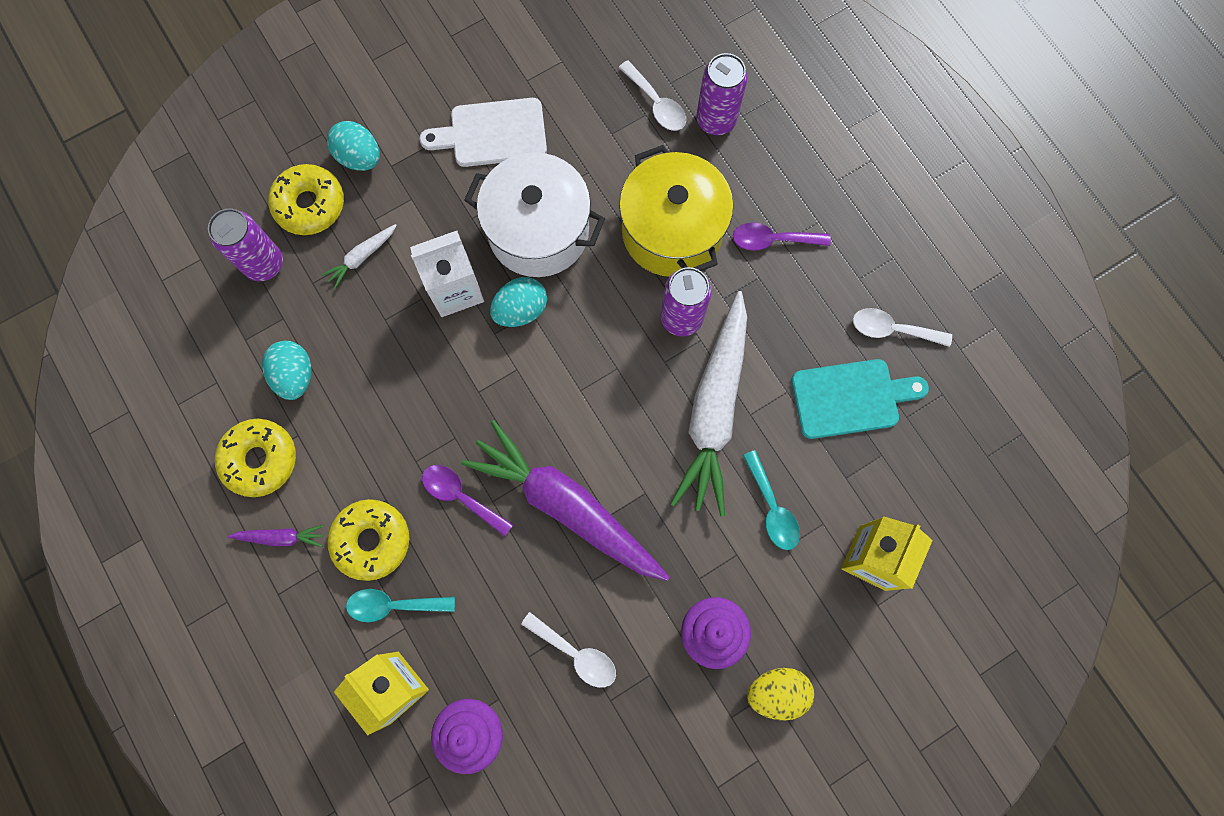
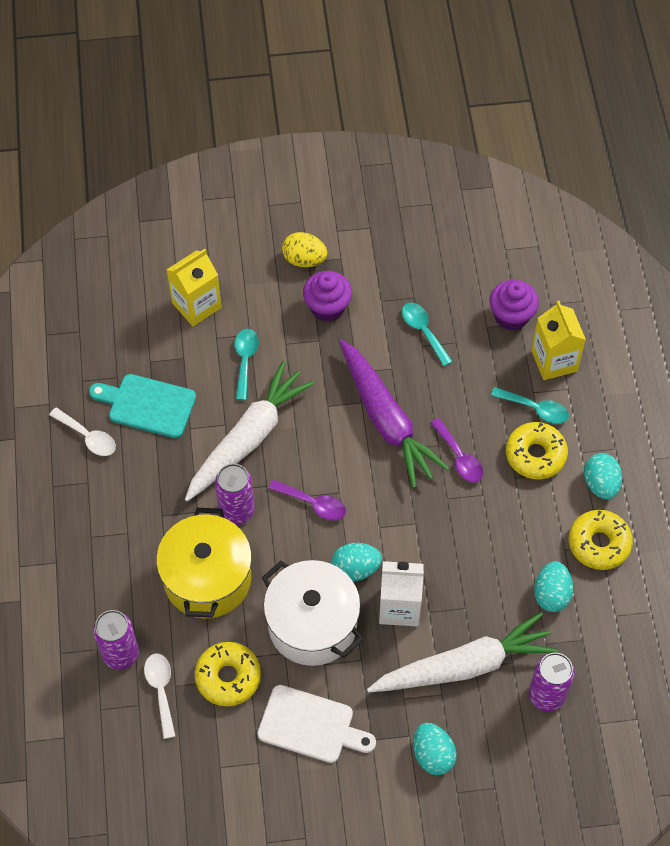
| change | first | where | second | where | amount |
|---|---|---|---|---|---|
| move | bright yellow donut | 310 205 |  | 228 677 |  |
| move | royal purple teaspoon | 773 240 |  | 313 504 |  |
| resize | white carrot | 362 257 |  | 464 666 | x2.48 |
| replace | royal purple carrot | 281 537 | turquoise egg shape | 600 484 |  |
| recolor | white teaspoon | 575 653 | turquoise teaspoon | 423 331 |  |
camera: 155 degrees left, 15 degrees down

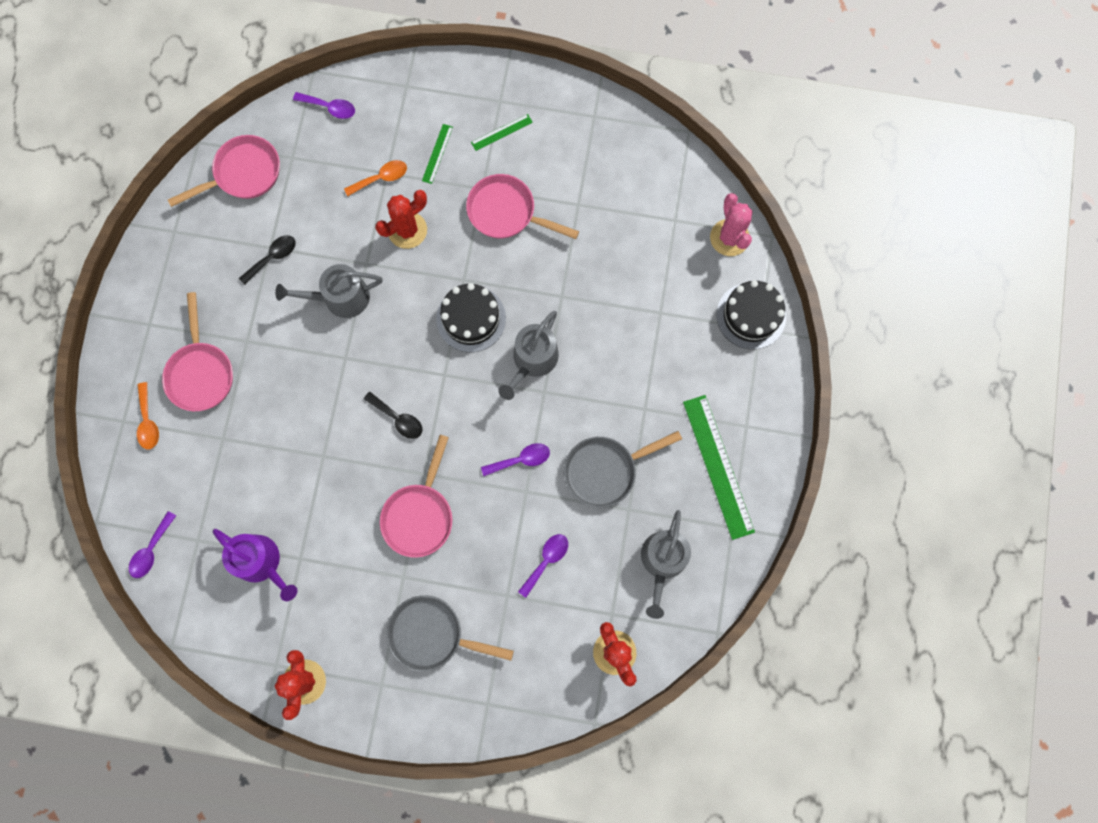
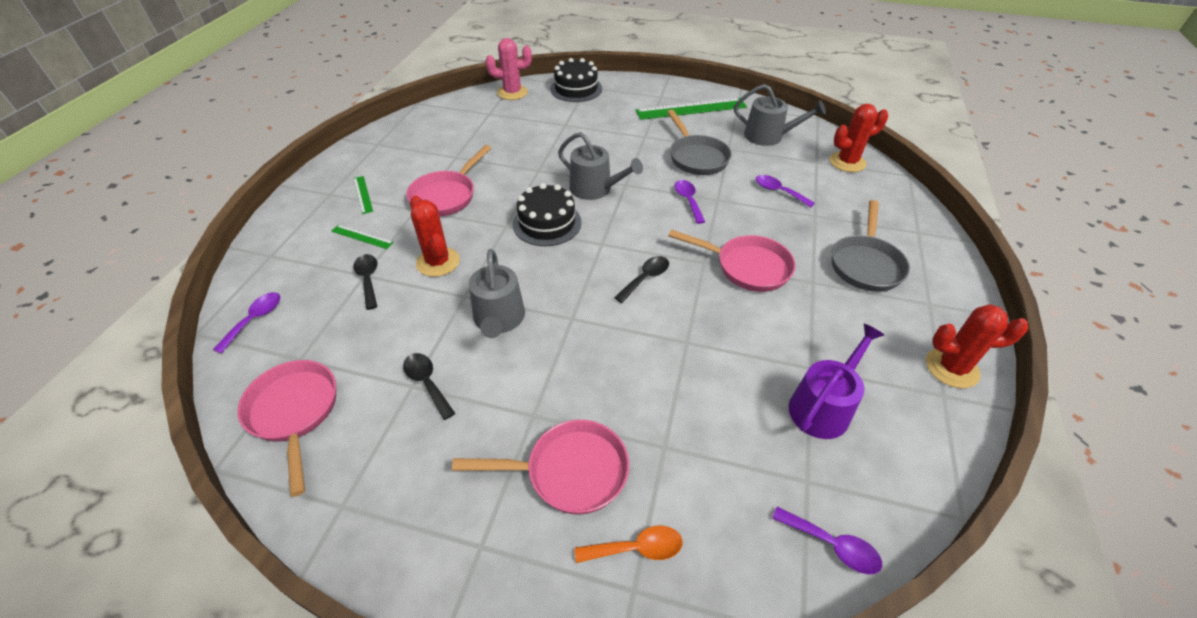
| change | first | where | second | where | amount |
|---|---|---|---|---|---|
| recolor | bright orange teaspoon | 381 178 | ebony teaspoon | 368 279 |  |
camera: 85 degrees left, 30 degrees down

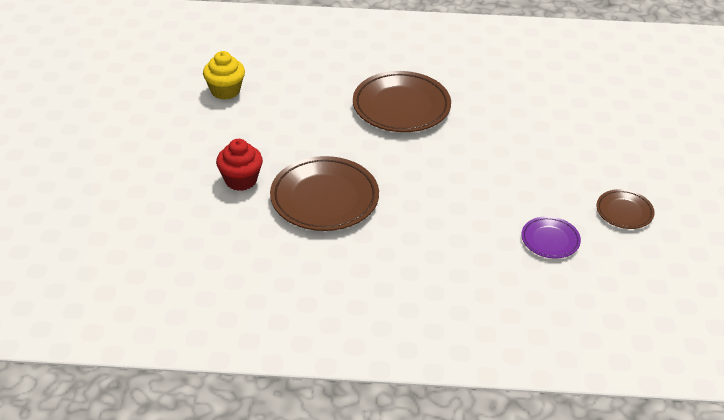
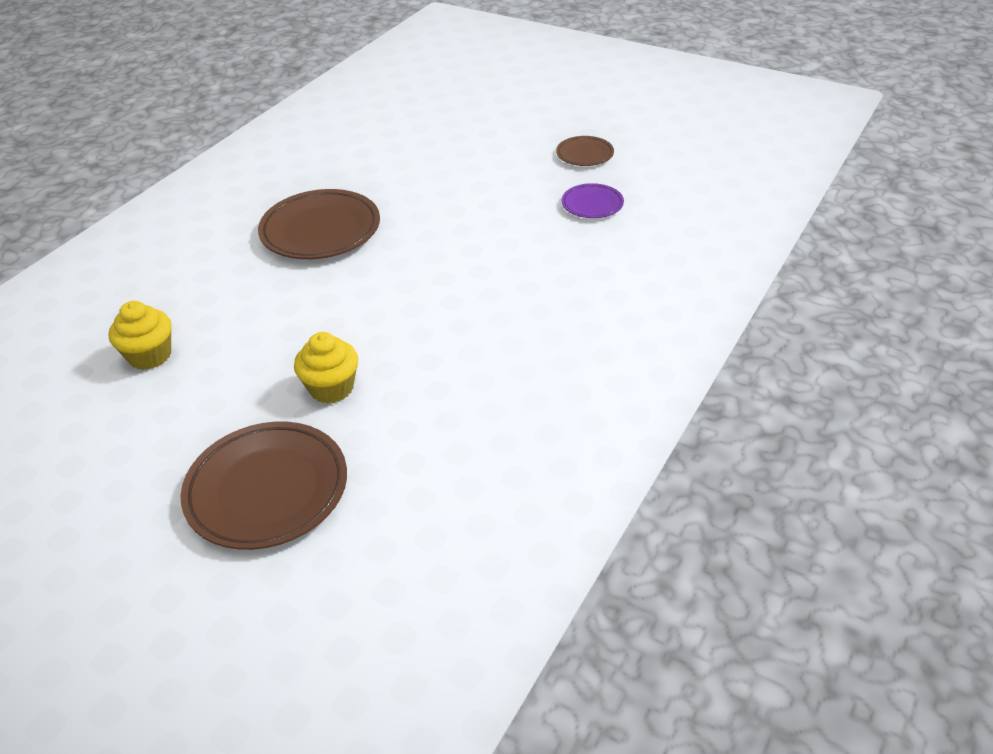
| change | first | where | second | where | amount |
|---|---|---|---|---|---|
| recolor | scarlet cupcake | 241 180 | bright yellow cupcake | 331 388 |  |
| move | brown flat dish | 324 198 |  | 267 490 |  |
camera: 60 degrees left, 0 degrees up

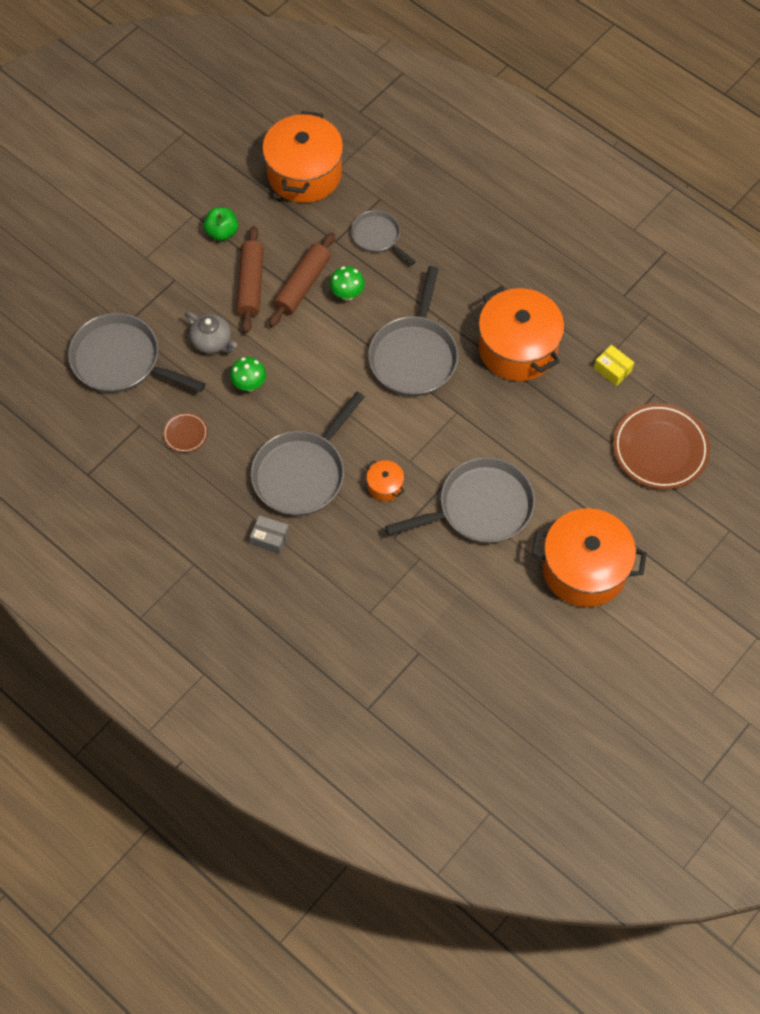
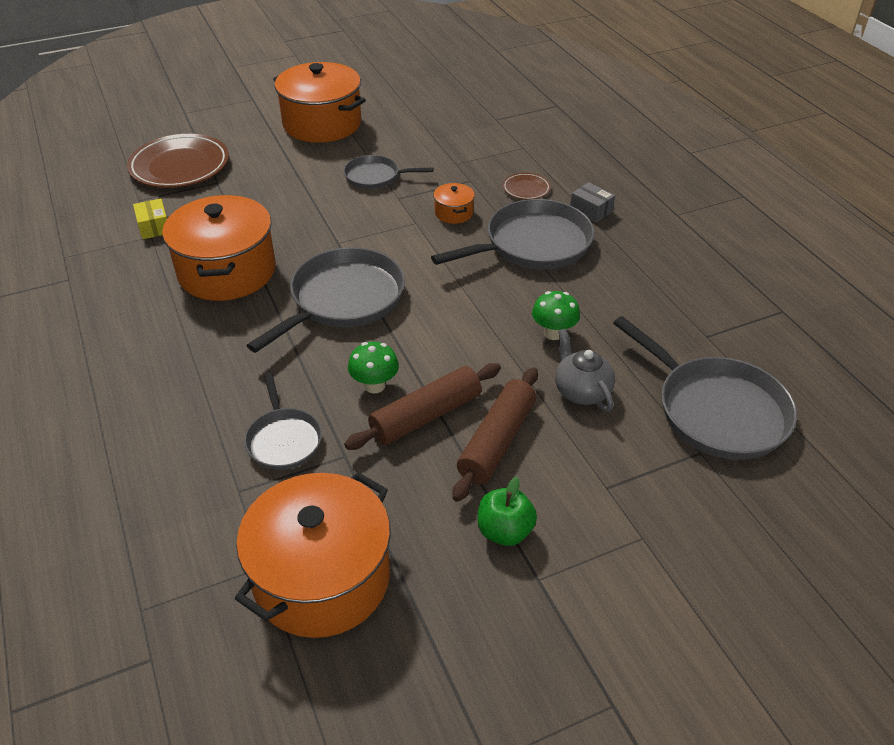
| change | first | where | second | where | amount |
|---|---|---|---|---|---|
| move | brown flat dish | 185 434 |  | 526 189 |  |
| resize | gray pan | 480 507 |  | 375 177 | x0.57 |
camera: 155 degrees left, 20 degrees down

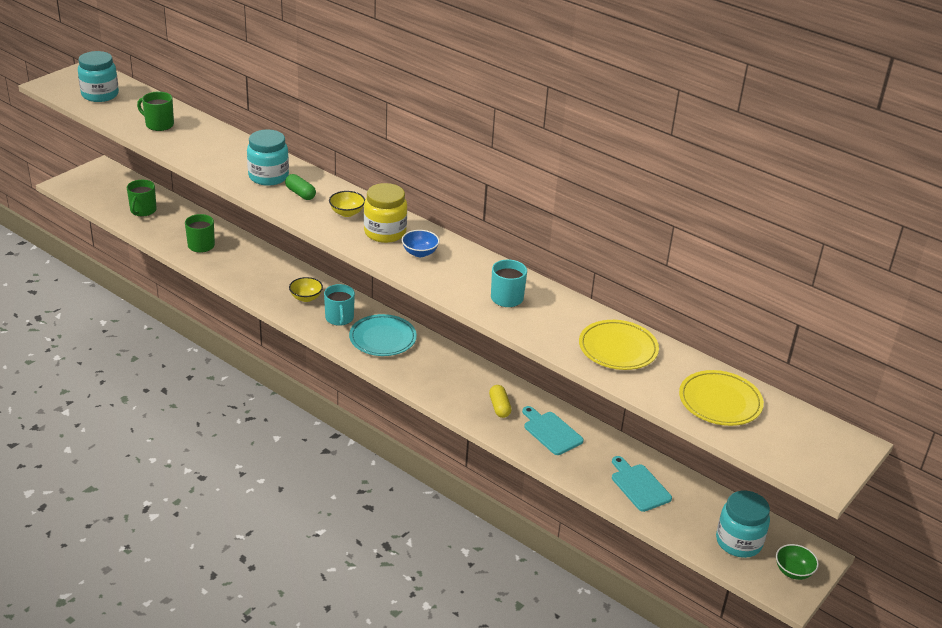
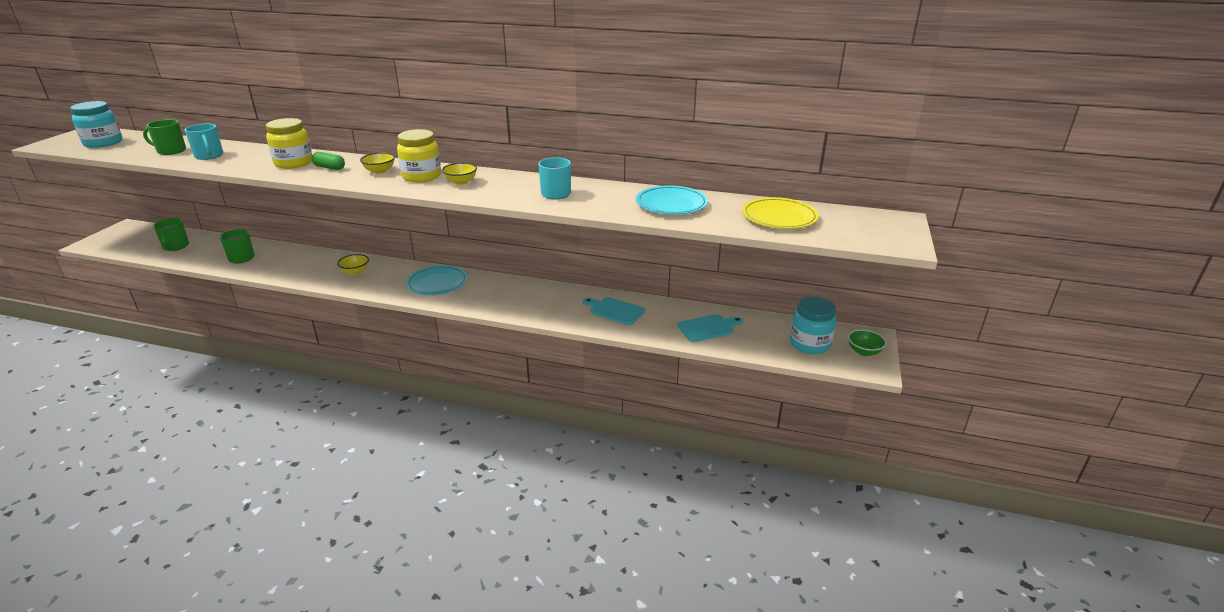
| change | first | where | second | where | amount |
|---|---|---|---|---|---|
| recolor | turquoise jar | 268 176 | bright yellow jar | 294 163 |  |
| recolor | royal blue deep dish | 420 253 | bright yellow deep dish | 461 182 |  |
| move | turquoise tea mug | 339 318 |  | 209 156 |  |
| recolor | bright yellow flat dish | 618 349 | turquoise flat dish | 671 204 |  |
| delete | bright yellow capsule | 499 407 |  |  |  |
| rotate | turquoise bread board | 639 486 |  | 708 328 | 120 degrees clockwise |
camera: 20 degrees left, 5 degrees down

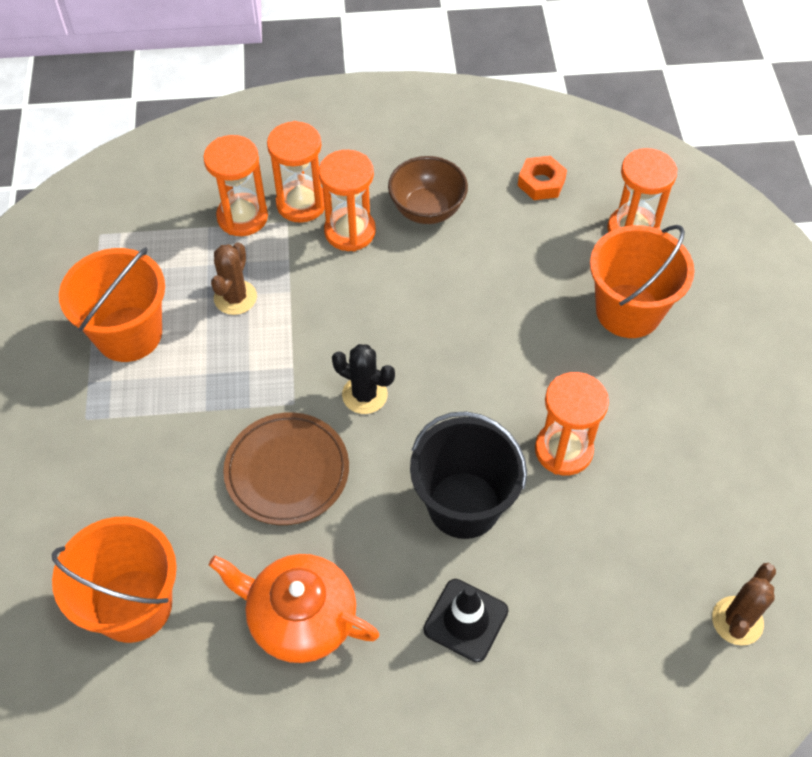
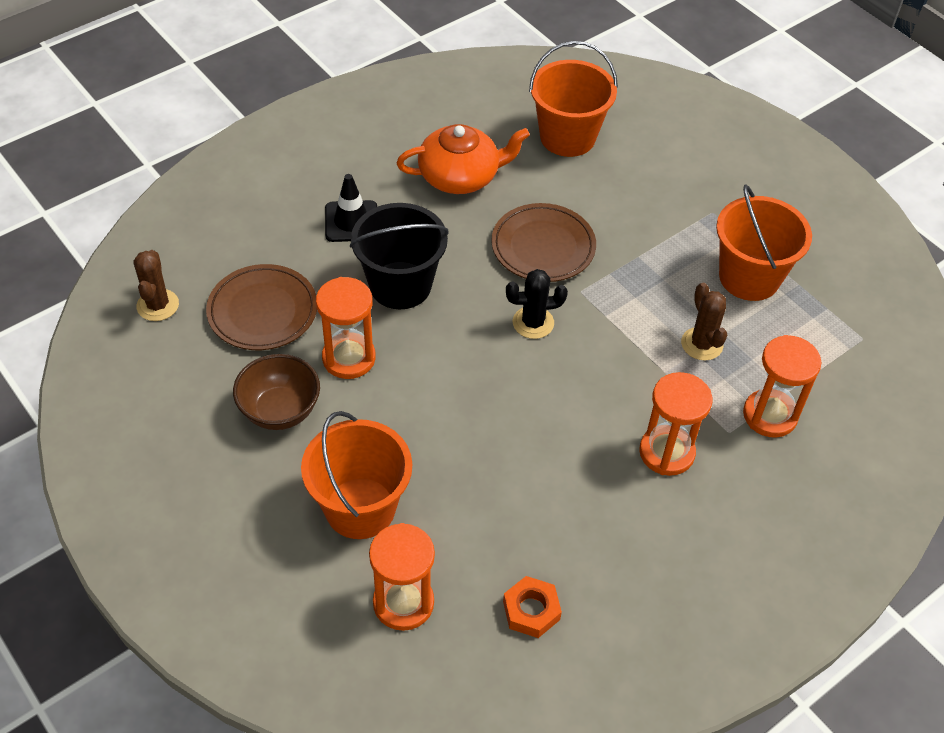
| change | first | where | second | where | amount |
|---|---|---|---|---|---|
| delete | bright orange hourglass | 301 203 |  |  |  |
| move | brown deep dish | 427 209 |  | 280 411 |  |
| insert |  |  | brown flat dish | 263 311 |  |
camera: 145 degrees right, 5 degrees down

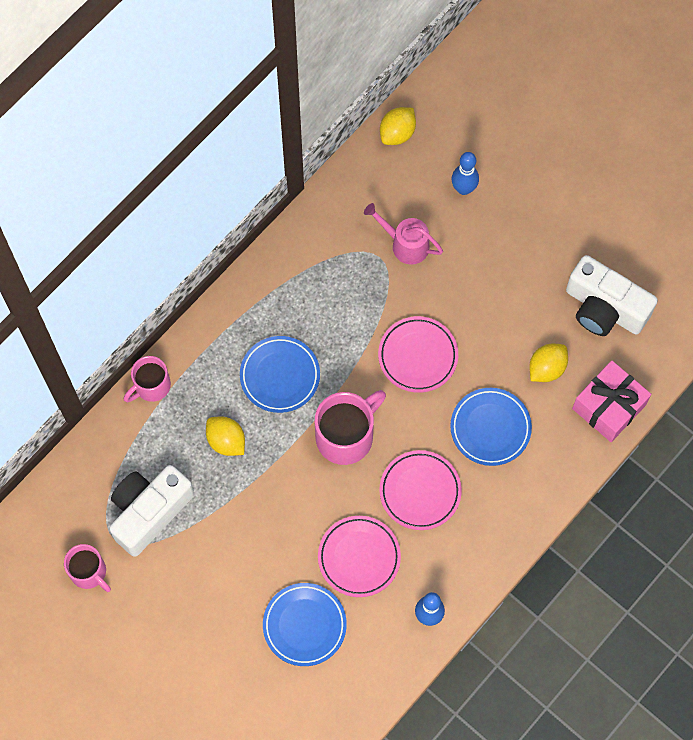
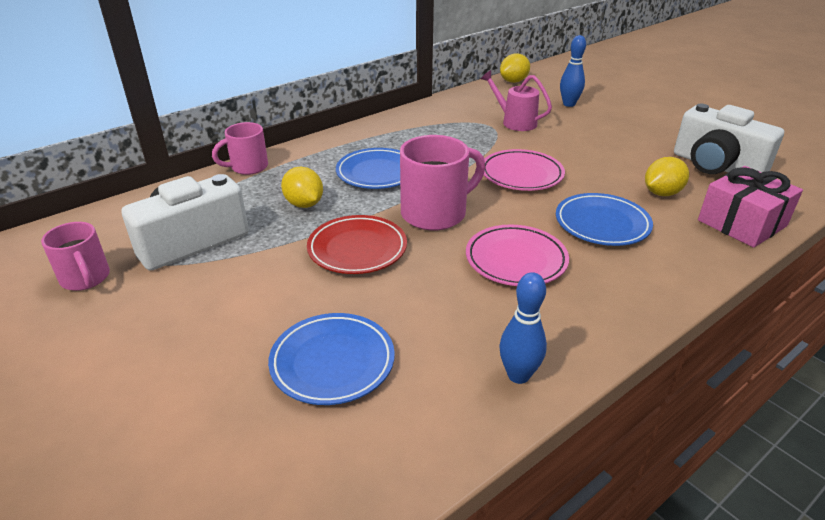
| change | first | where | second | where | amount |
|---|---|---|---|---|---|
| delete | pink flat dish | 359 557 |  |  |  |
| insert |  |  | scarlet flat dish | 357 249 |  |
camera: 10 degrees right, 35 degrees down

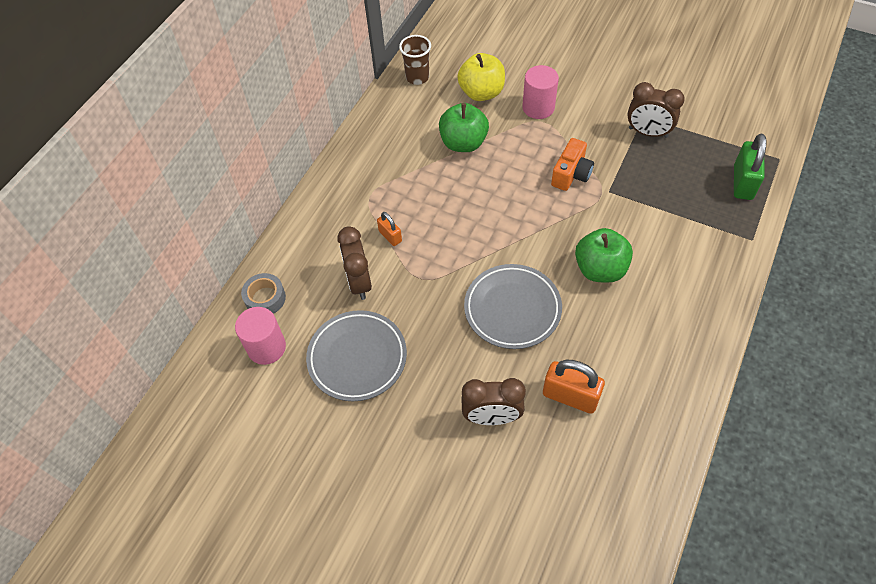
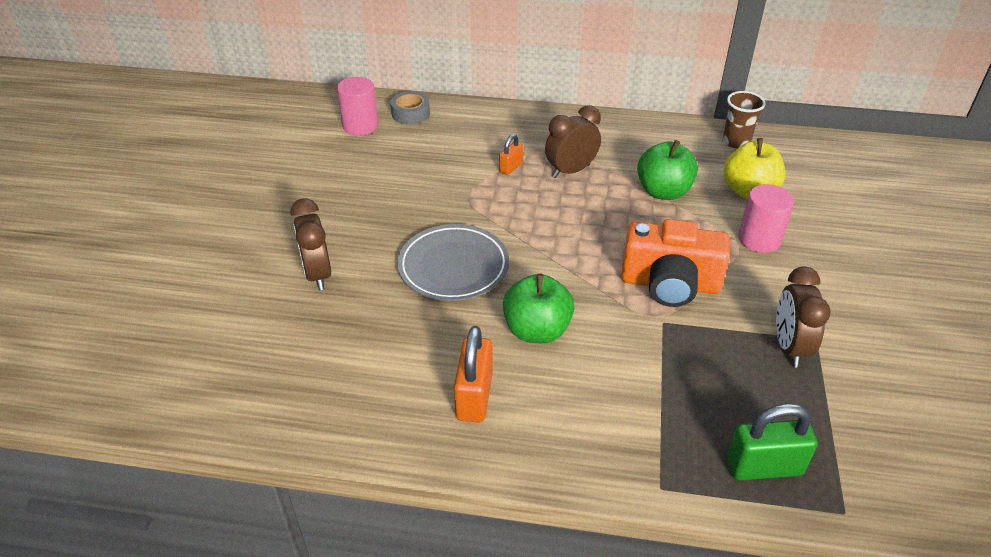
| change | first | where | second | where | amount |
|---|---|---|---|---|---|
| resize | bright orange camera | 571 174 |  | 670 284 | x1.59 |
| move | brown clock | 359 282 |  | 571 171 |  |
| delete | gray flat dish | 357 358 |  |  |  |
| move | bright orange lock | 570 396 |  | 474 396 |  |
camera: 70 degrees right, 15 degrees down

